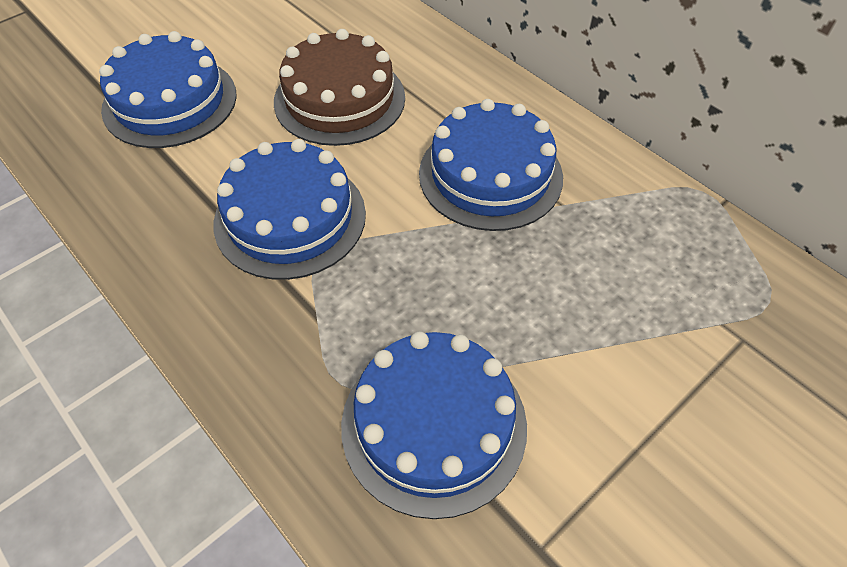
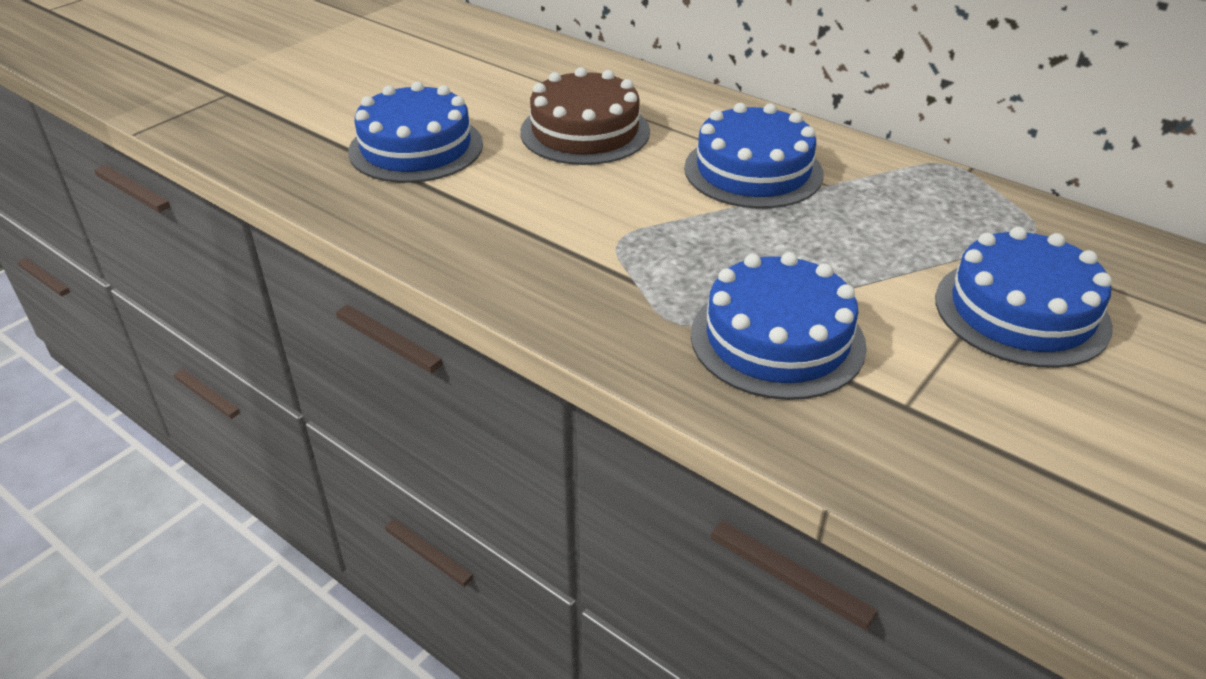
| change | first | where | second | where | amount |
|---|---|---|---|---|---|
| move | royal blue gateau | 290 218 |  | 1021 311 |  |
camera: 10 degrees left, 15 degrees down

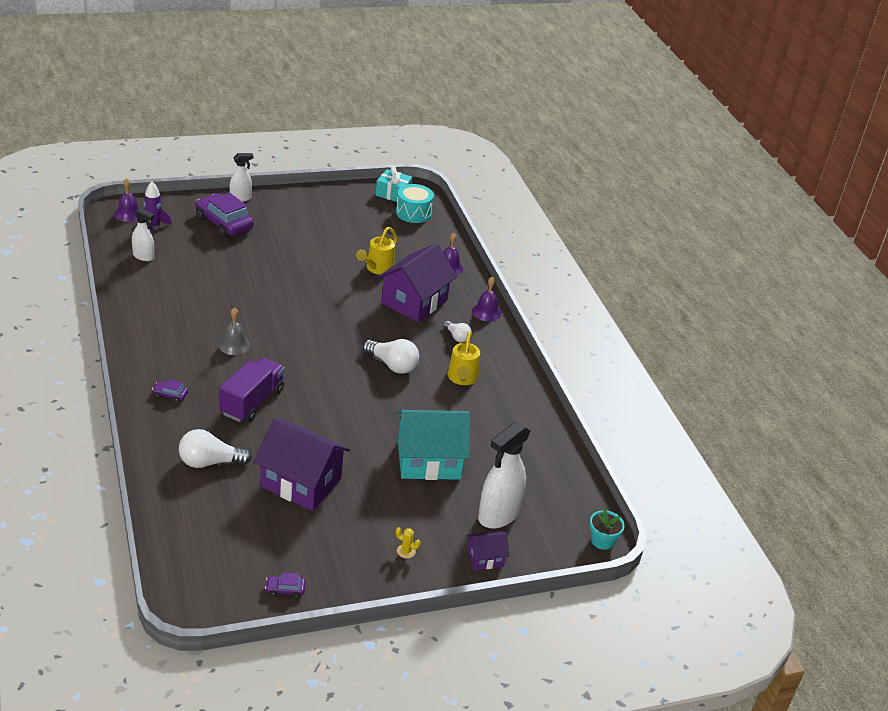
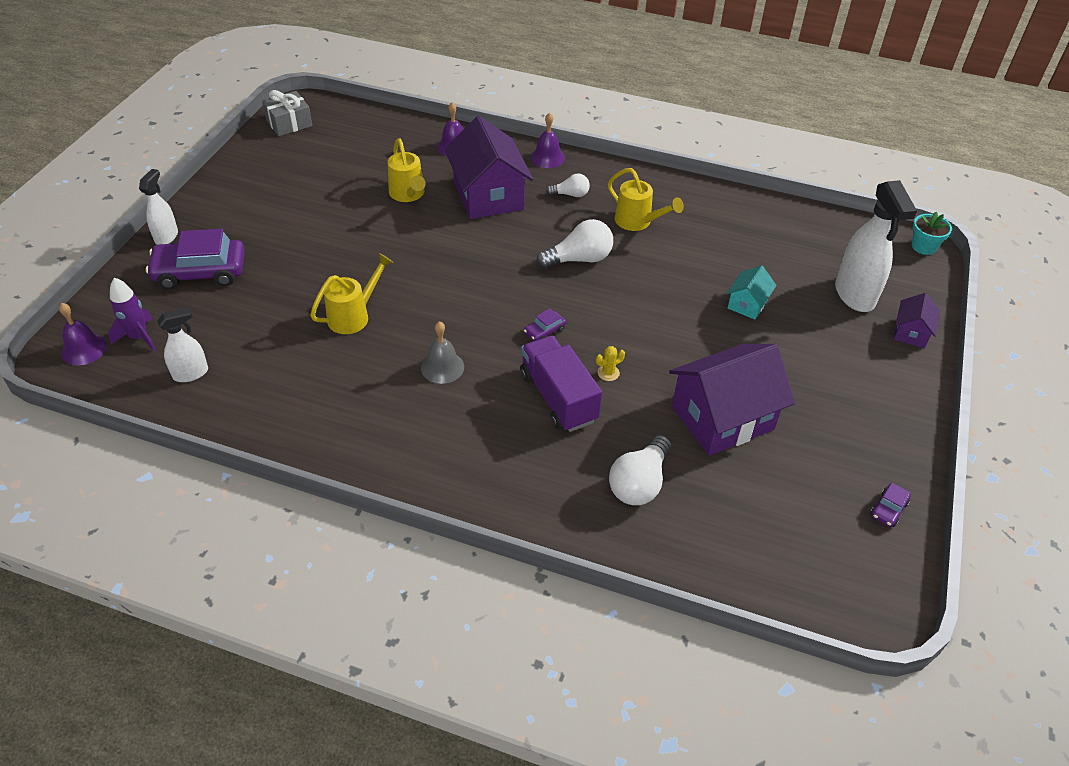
| change | first | where | second | where | amount |
|---|---|---|---|---|---|
| recolor | turquoise gift | 393 193 | gray gift | 289 123 |  |
| delete | turquoise drum | 413 213 |  |  |  |
| move | royal purple automobile | 170 395 |  | 544 331 |  |
| resize | turquoise house | 429 461 |  | 747 304 | x0.48 |
| move | bright yellow cactus | 406 551 |  | 608 373 |  |
| insert |  |  | bright yellow sprinkling can | 353 316 |  |
camera: 50 degrees left, 10 degrees up

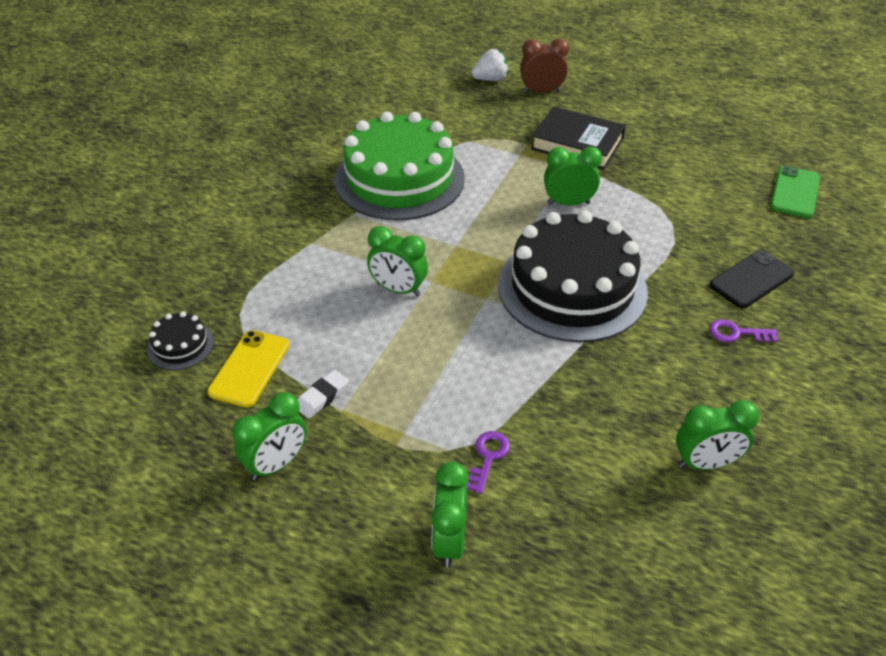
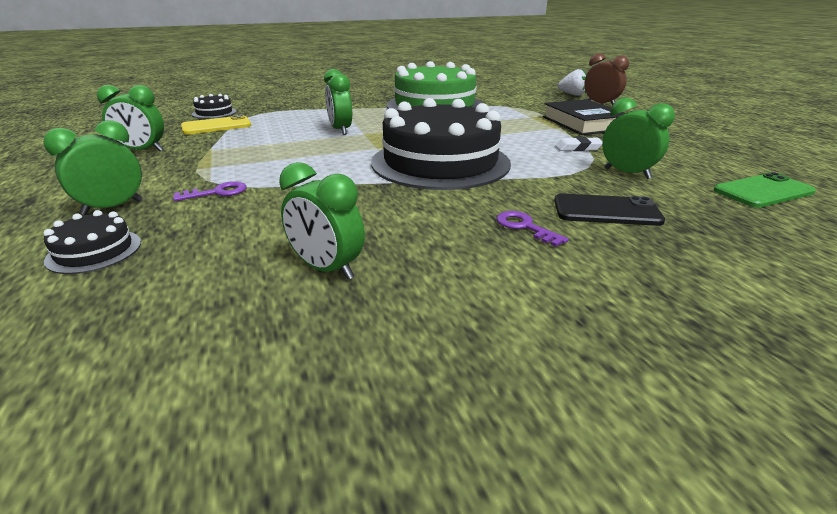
| change | first | where | second | where | amount |
|---|---|---|---|---|---|
| move | leaf-green clock | 568 203 |  | 627 173 |  |
| move | white gum eraser | 322 397 |  | 578 148 |  |
| insert |  |  | ebony gateau | 94 251 |  |
camera: 45 degrees right, 15 degrees down

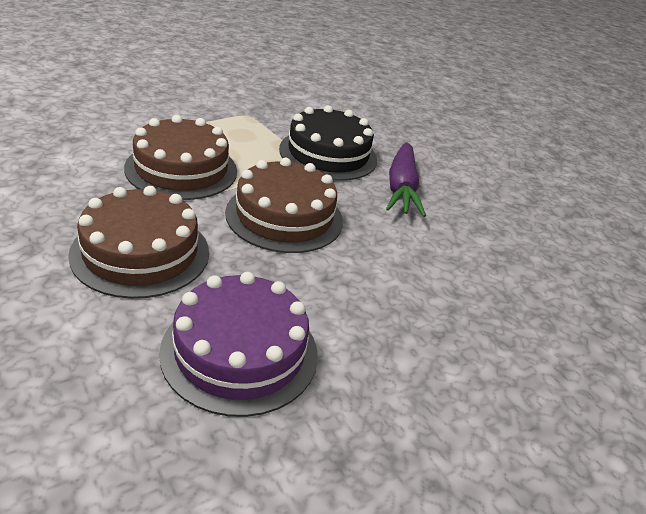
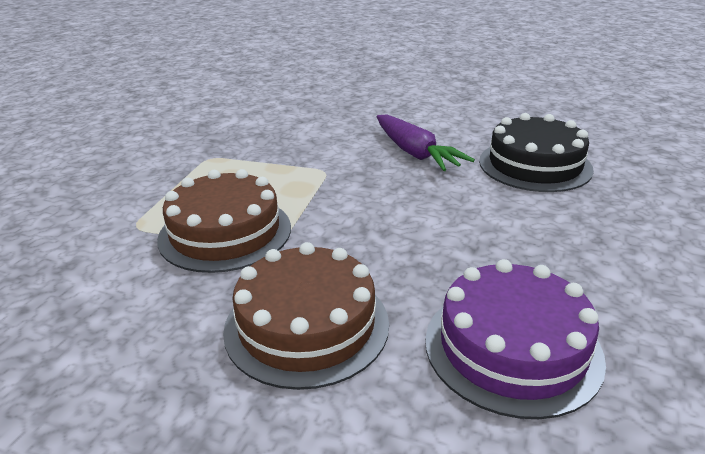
| change | first | where | second | where | amount |
|---|---|---|---|---|---|
| move | ebony gateau | 328 154 |  | 535 165 |  |
| delete | brown gateau | 284 216 |  |  |  |
camera: 30 degrees left, 5 degrees down

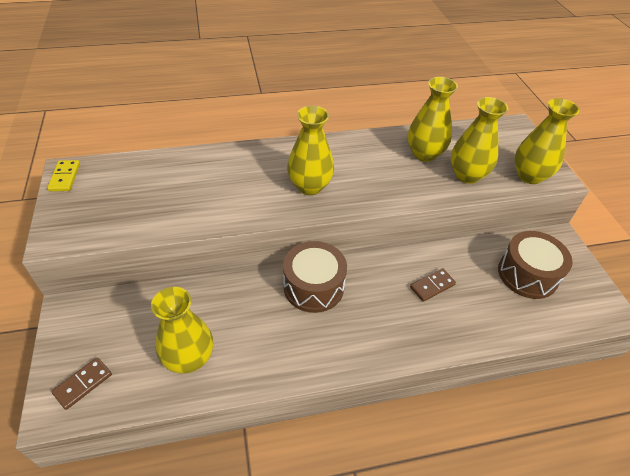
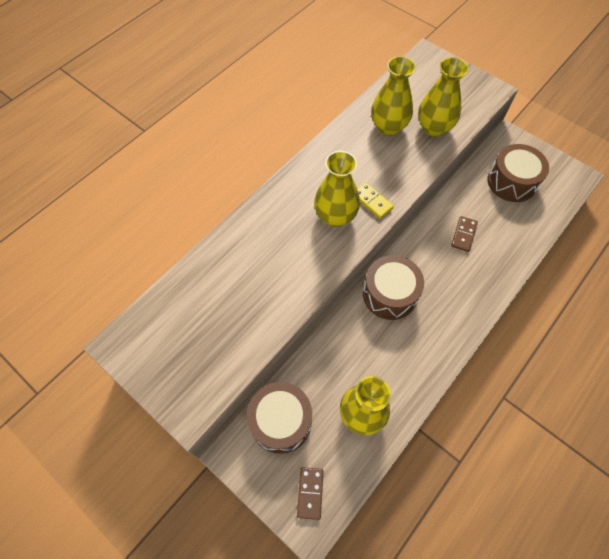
| change | first | where | second | where | amount |
|---|---|---|---|---|---|
| delete | bright yellow tall vase | 529 176 |  |  |  |
| move | bright yellow domino piece | 65 177 |  | 372 201 |  |
| insert |  |  | brown drum | 281 421 |  |
camera: 35 degrees left, 15 degrees up

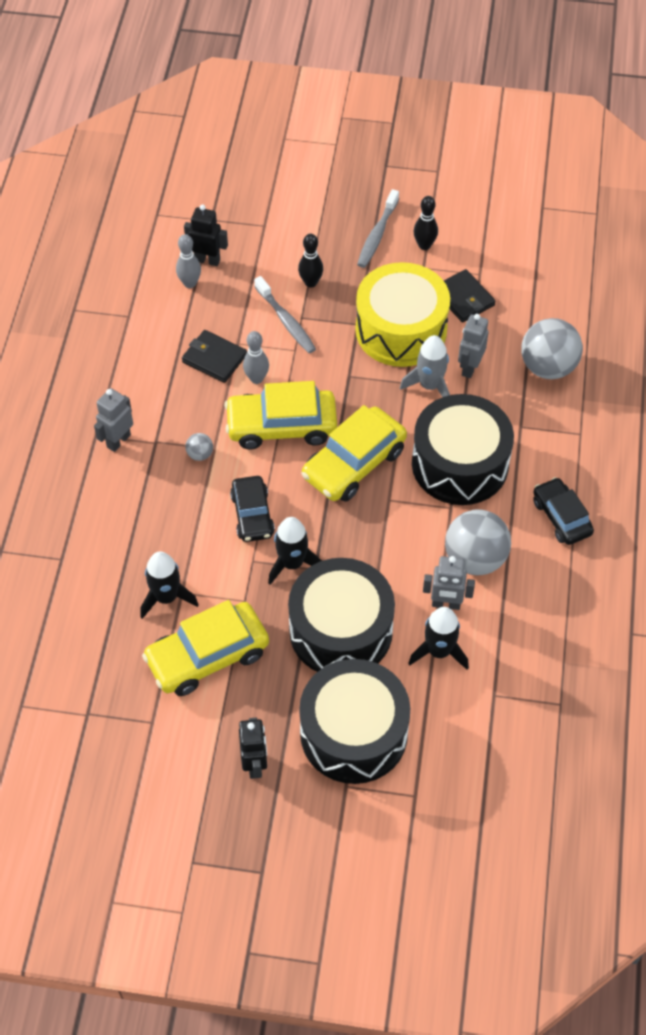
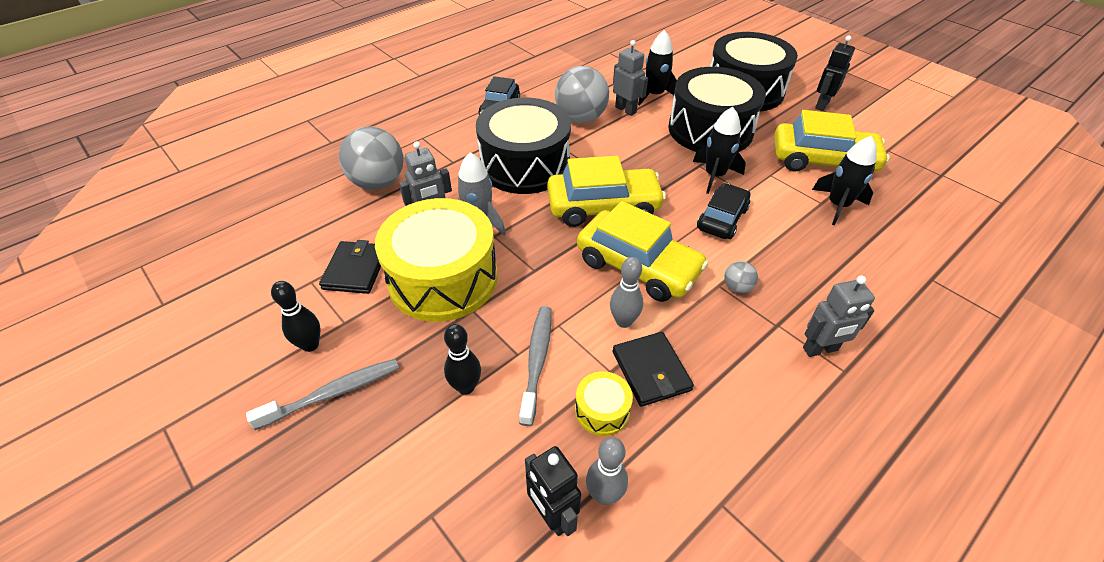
| change | first | where | second | where | amount |
|---|---|---|---|---|---|
| insert |  |  | bright yellow drum | 602 410 |  |
camera: 140 degrees left, 10 degrees down

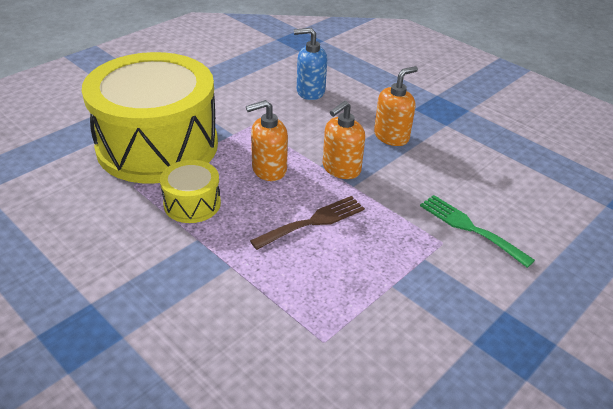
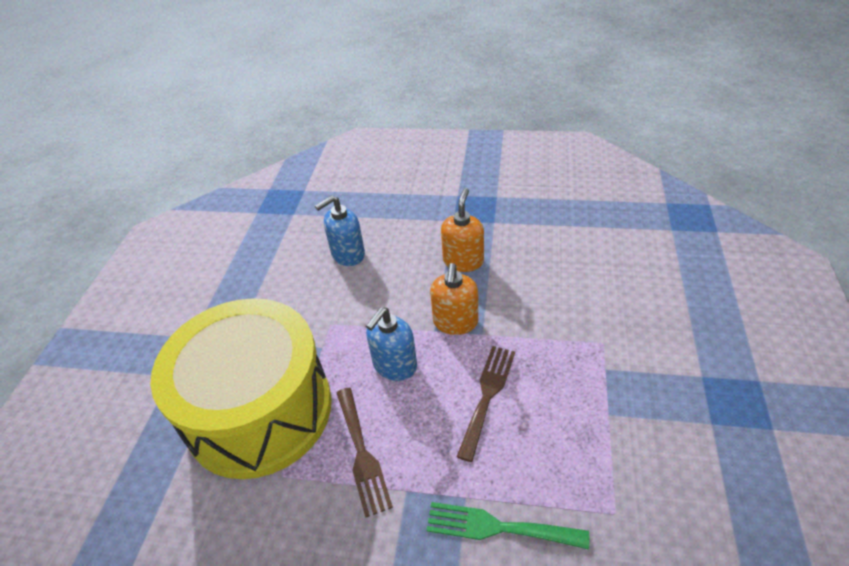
| change | first | where | second | where | amount |
|---|---|---|---|---|---|
| recolor | bright orange pump bottle | 268 169 | royal blue pump bottle | 394 365 |  |
| replace | bright yellow drum | 192 204 | brown dinner fork | 362 454 |  |
| move | leaf-green dinner fork | 469 228 |  | 497 527 |  |
camera: 30 degrees left, 5 degrees up

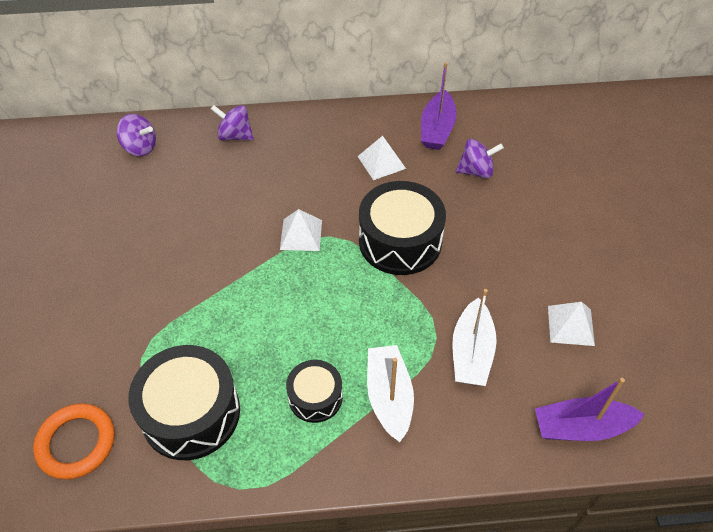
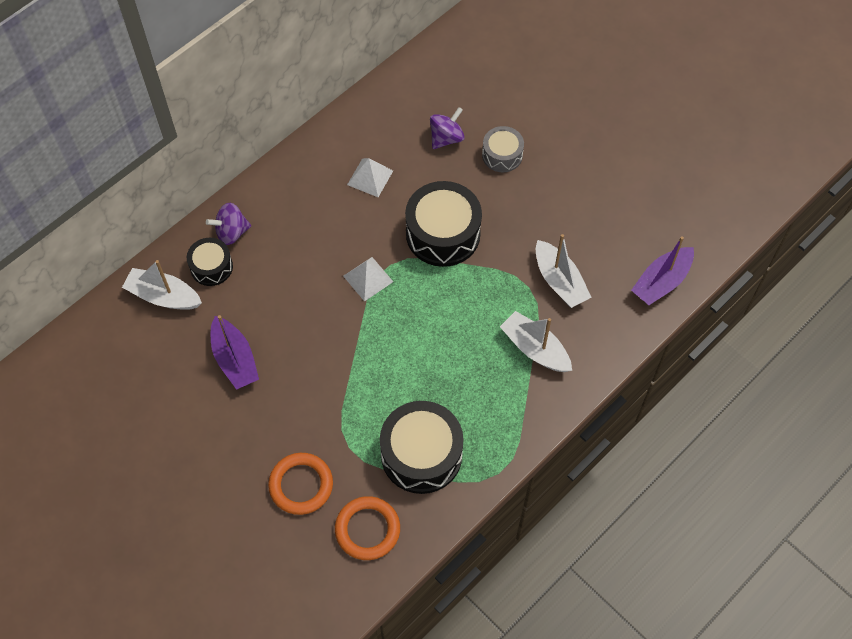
| change | first | where | second | where | amount |
|---|---|---|---|---|---|
| move | royal purple toy boat | 437 129 |  | 235 359 |  |
| replace | royal purple spinning top | 140 147 | white toy boat | 163 296 |  |
| delete | white pyramid | 571 325 |  |  |  |
| move | ebony drum | 315 397 |  | 211 267 |  |
| insert |  |  | gray drum | 502 155 |  |
| insert |  |  | bright orange torus | 301 485 |  |
camera: 40 degrees left, 10 degrees up

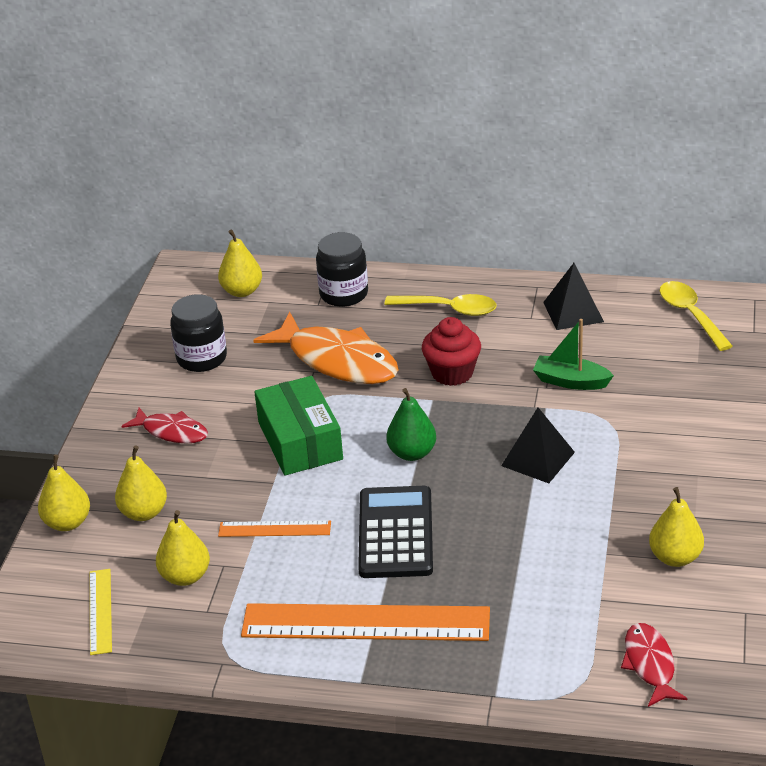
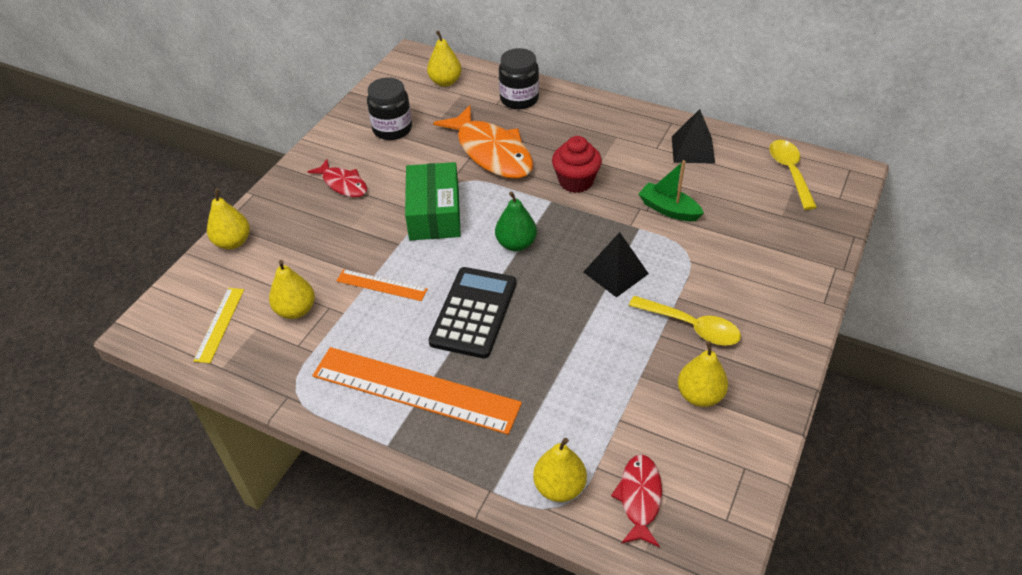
| change | first | where | second | where | amount |
|---|---|---|---|---|---|
| move | bright yellow teaspoon | 449 309 |  | 691 326 |  |
| move | bright yellow pear fruit | 144 513 |  | 559 487 |  |
camera: 15 degrees right, 10 degrees up

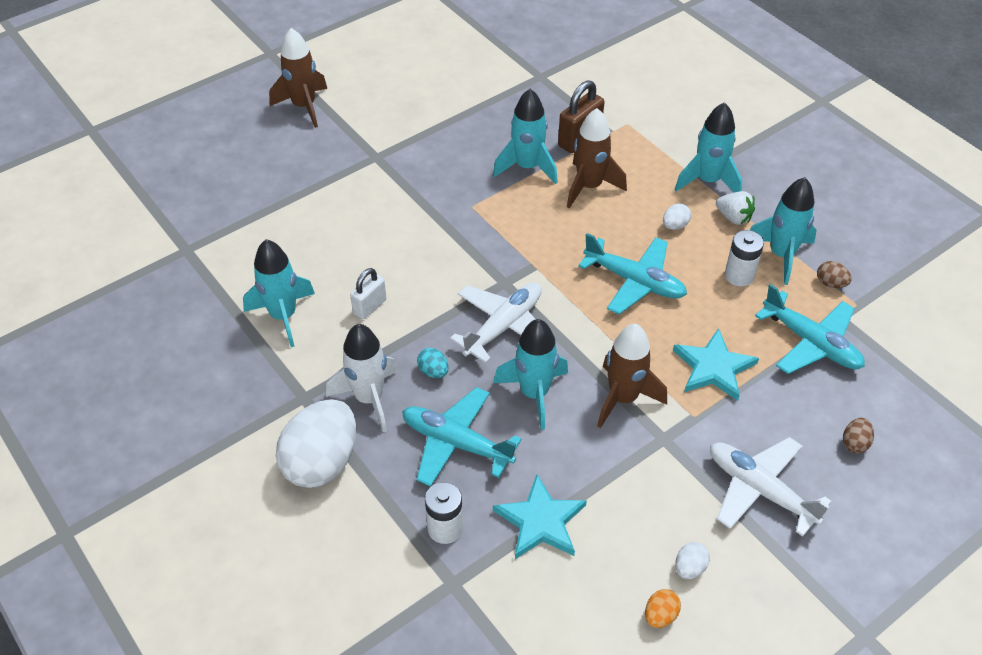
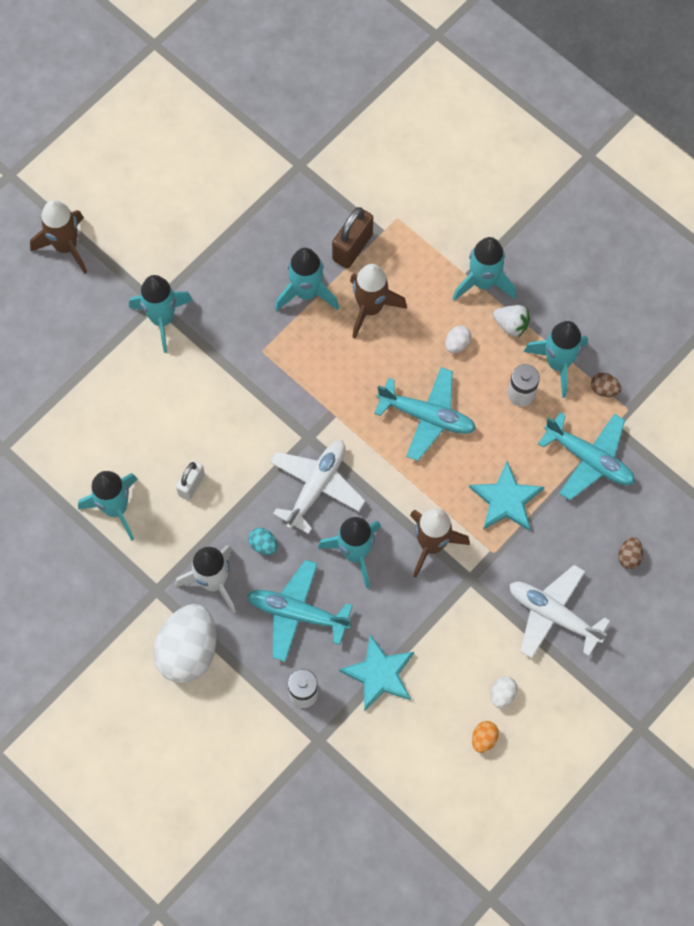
| change | first | where | second | where | amount |
|---|---|---|---|---|---|
| insert |  |  | turquoise rocket | 162 319 |  |
camera: 10 degrees left, 20 degrees up

